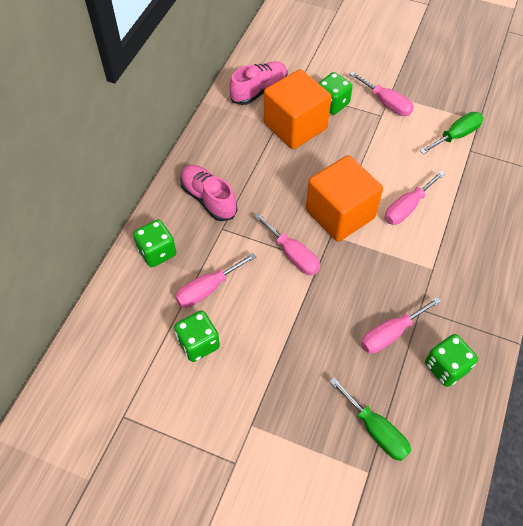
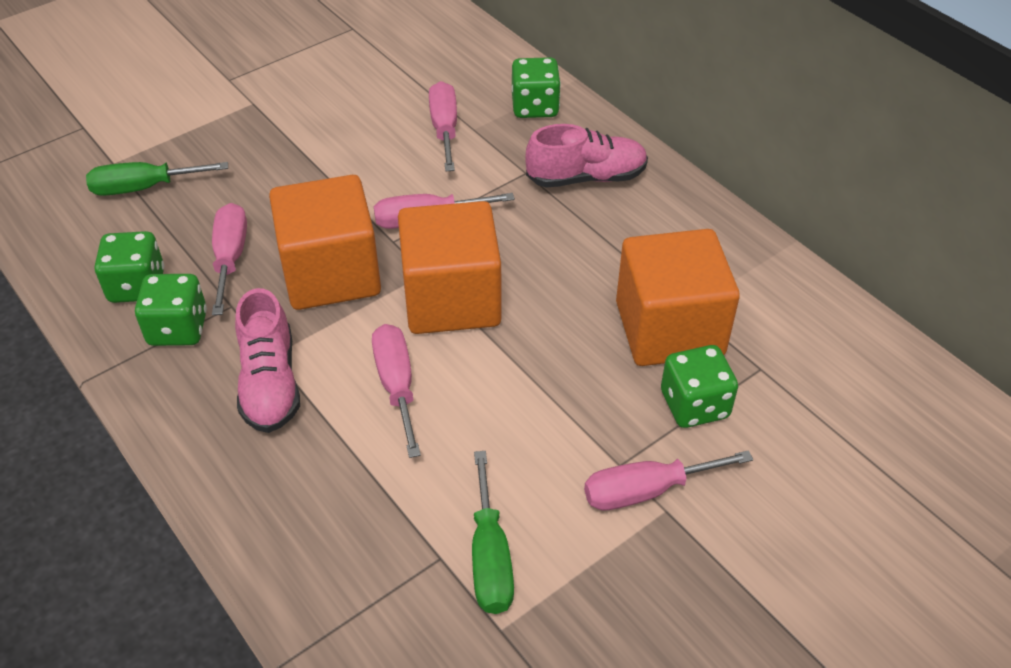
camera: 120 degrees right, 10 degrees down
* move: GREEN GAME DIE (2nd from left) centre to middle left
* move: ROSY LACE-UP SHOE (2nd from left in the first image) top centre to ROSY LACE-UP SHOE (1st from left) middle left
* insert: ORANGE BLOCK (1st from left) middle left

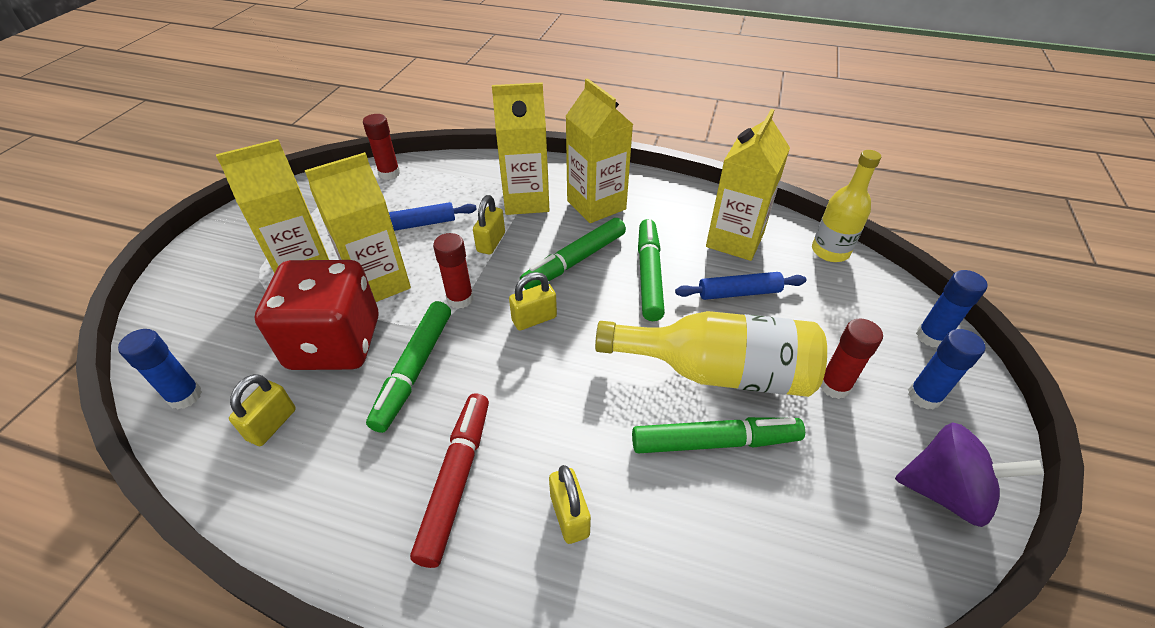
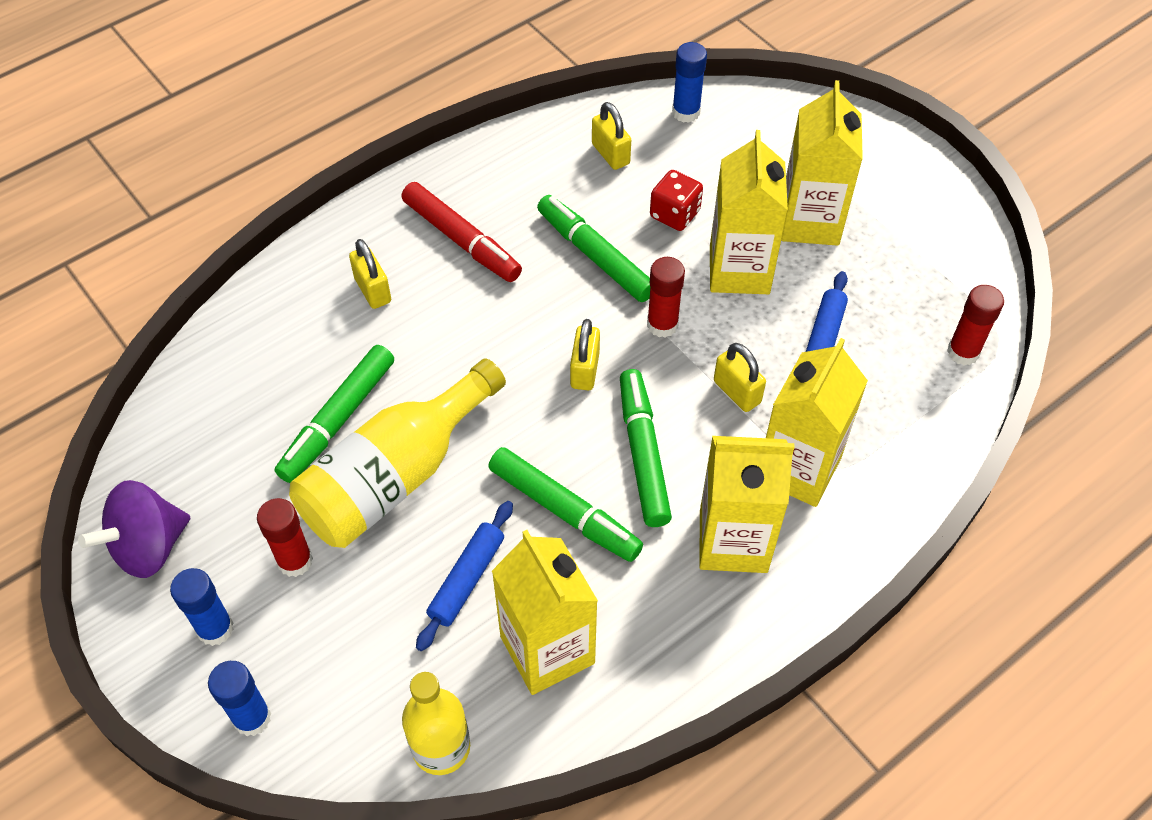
camera: 125 degrees right, 10 degrees up
* rotate: YELLOW PADLOCK (4th from left in the first image) bottom centre = middle left 45 degrees clockwise
* resize: CRIMSON GAME DIE middle left = top centre x0.48

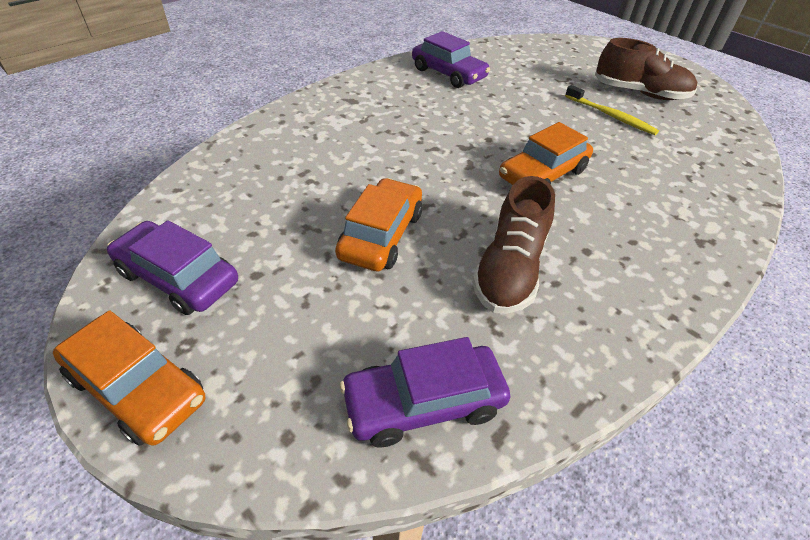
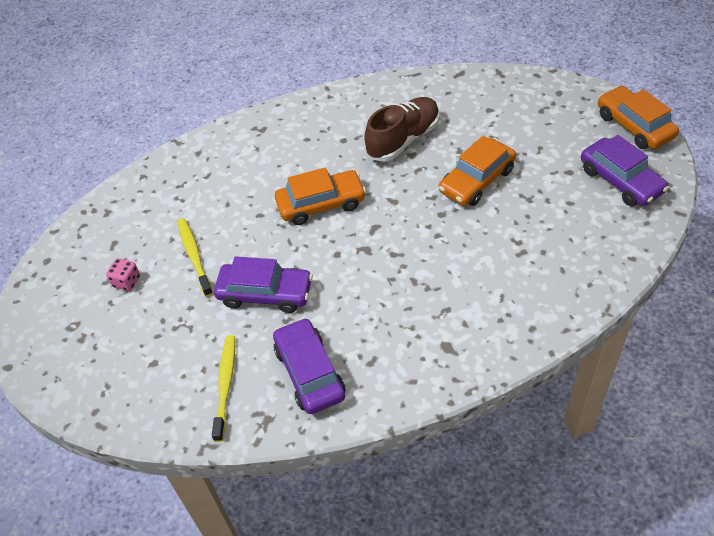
camera: 150 degrees left, 5 degrees up
* replace: DARK BROWN LACE-UP SHOE (2nd from left) top right to ROSY GAME DIE middle left
* insert: YELLOW DENTAL BRUSH (2nd from left) bottom left
* move: ROYAL PURPLE CAR (2nd from left in the first image) bottom centre to ROYAL PURPLE CAR (1st from left) centre

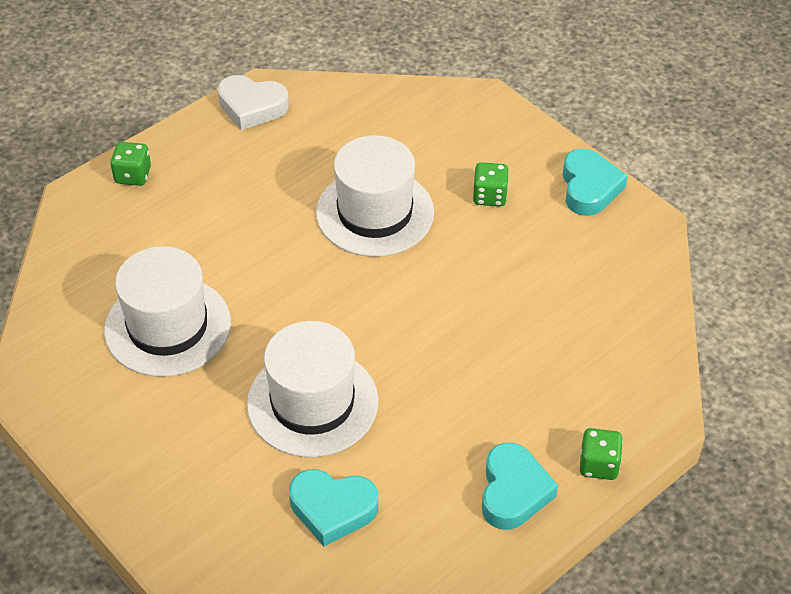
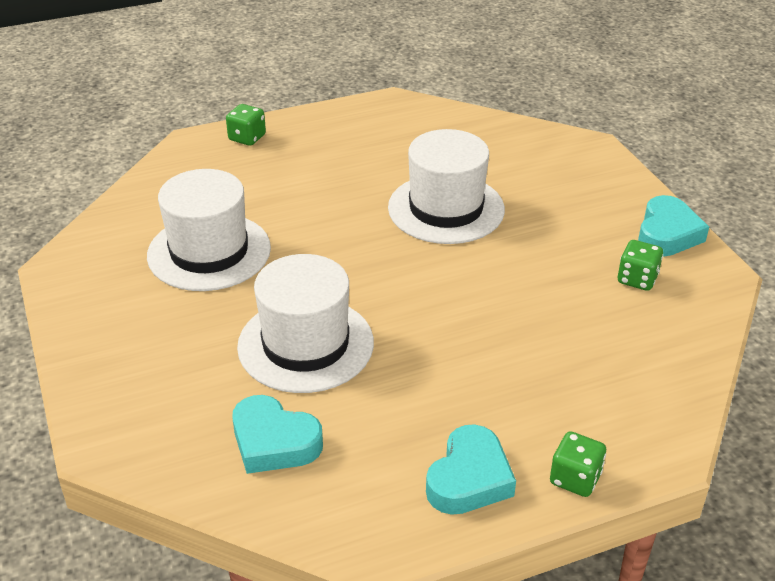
camera: 20 degrees right, 10 degrees down
* move: GREEN GAME DIE (2nd from left in the first image) top centre to GREEN GAME DIE (3rd from left) middle right
* delete: SNOW-WHITE HEART SHAPE top left

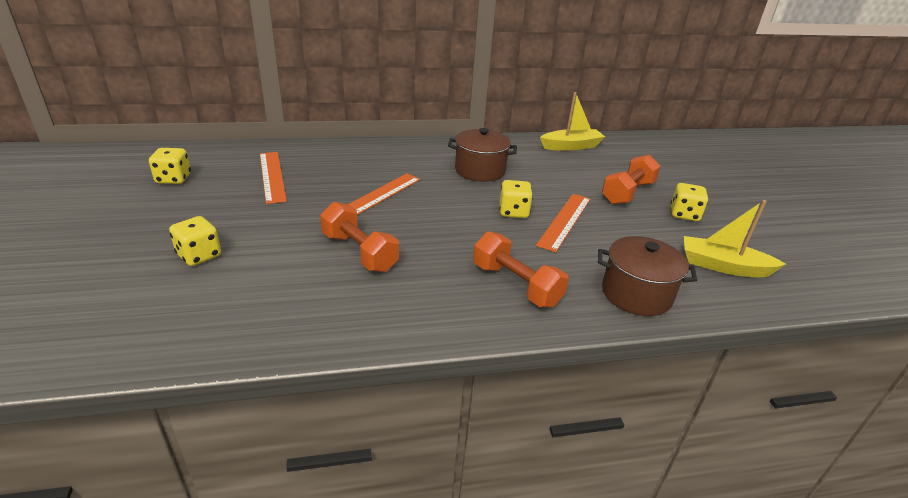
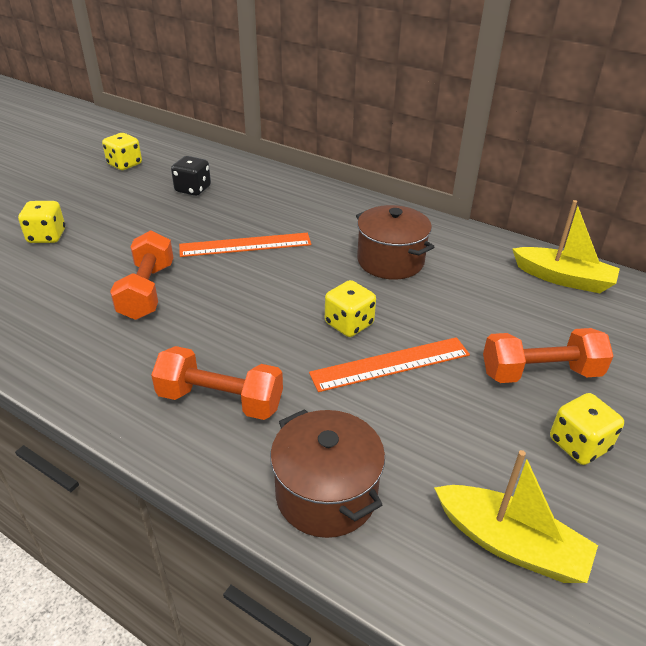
camera: 45 degrees right, 5 degrees up
* rotate: ORANGE HAND WEIGHT (2nd from left) centre = centre 75 degrees counterclockwise
* replace: ORANGE RULER (1st from left) middle left to JET-BLACK GAME DIE top left
* rotate: YELLOW SAILBOAT (2nd from left in the first image) middle right = bottom right 150 degrees clockwise

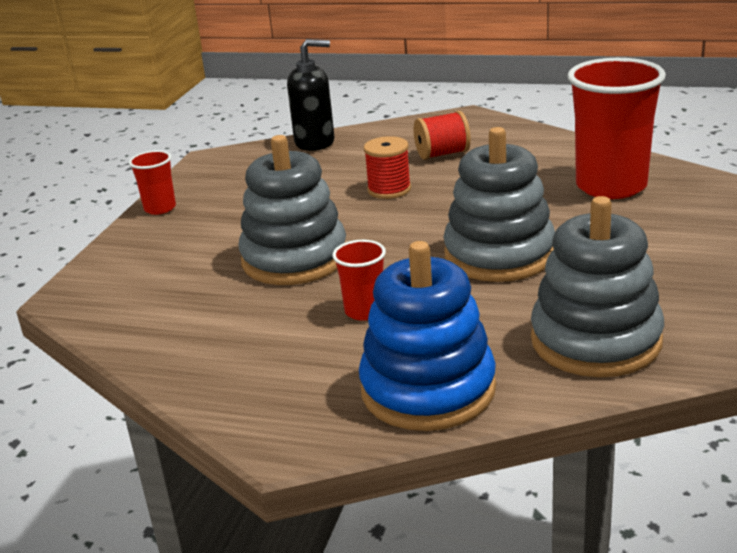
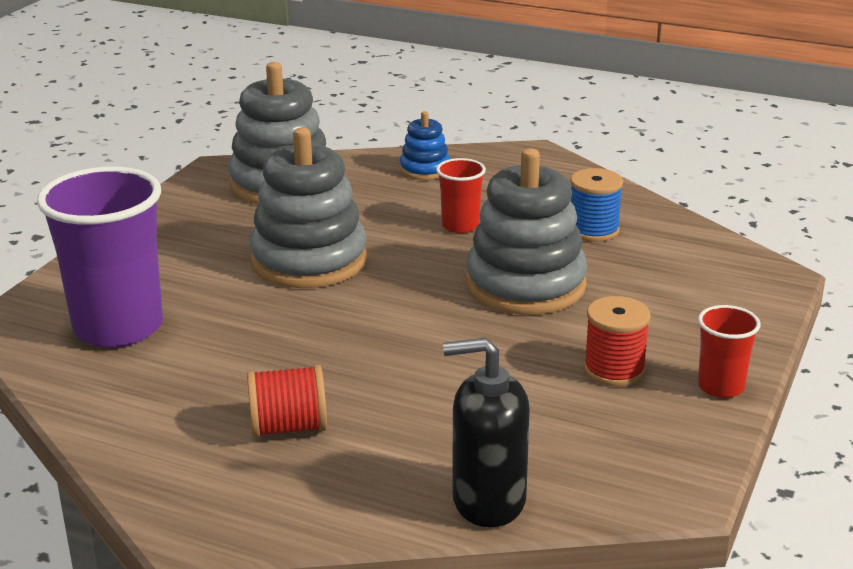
camera: 175 degrees left, 0 degrees up
* recolor: CRIMSON CUP (3rd from left) top right to ROYAL PURPLE CUP middle left
* resize: ROYAL BLUE RING STACKER centre = top centre x0.50
* insert: ROYAL BLUE BOBBIN middle right
* move: CRIMSON BOBBIN (1st from left in the first image) top centre to CRIMSON BOBBIN (2nd from left) middle right

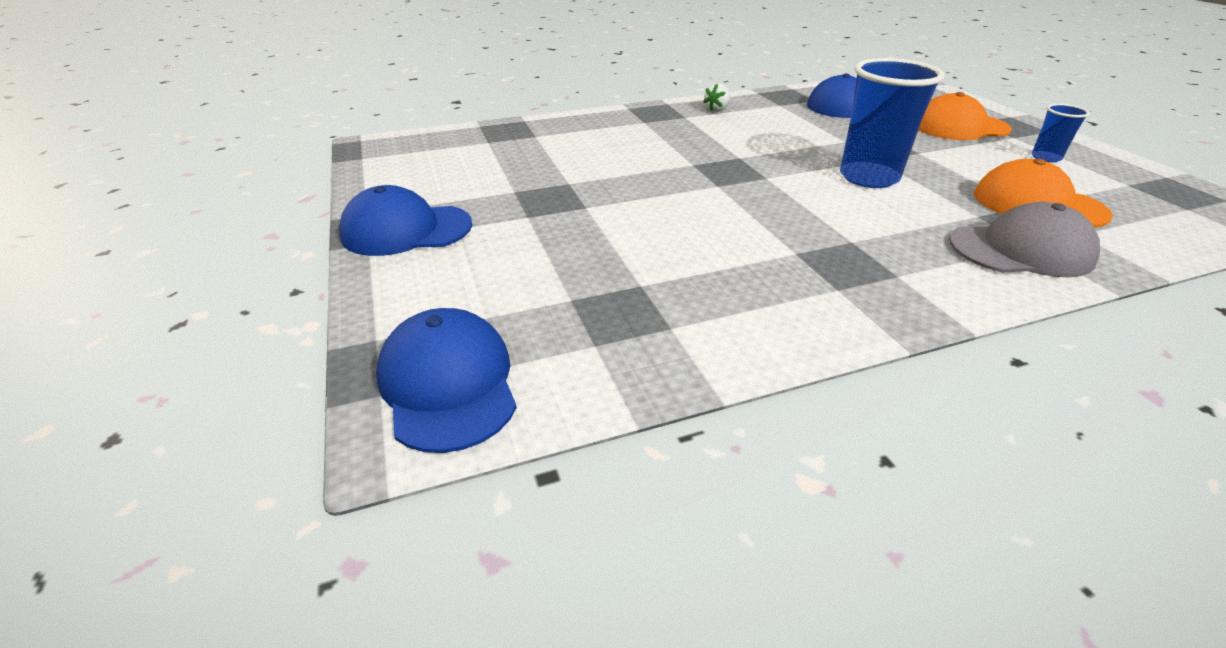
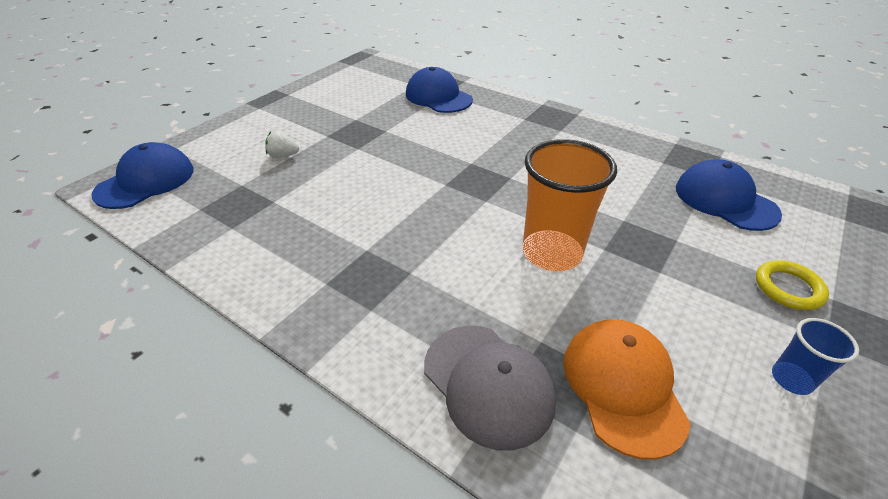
camera: 55 degrees right, 5 degrees up
* move: SNOW-WHITE BERRY top centre to top left
* move: ROYAL BLUE PEAKED CAP (1st from left in the first image) middle left to ROYAL BLUE PEAKED CAP (2nd from left) top centre
* recolor: ROYAL BLUE CUP (1st from left) top right to ORANGE CUP centre
* replace: ORANGE PEAKED CAP (1st from left) top right to YELLOW RING middle right

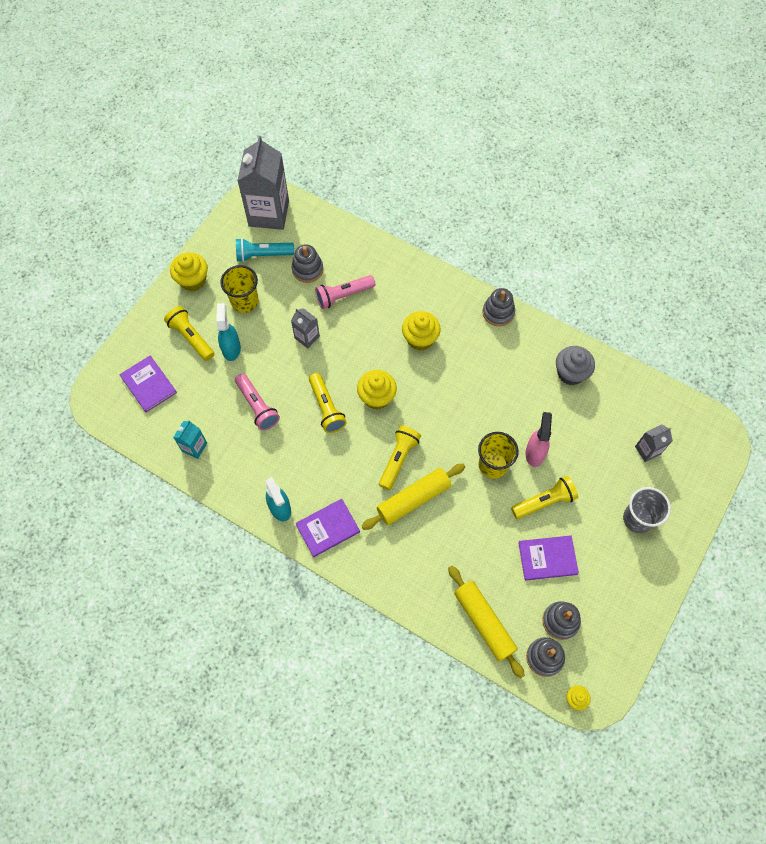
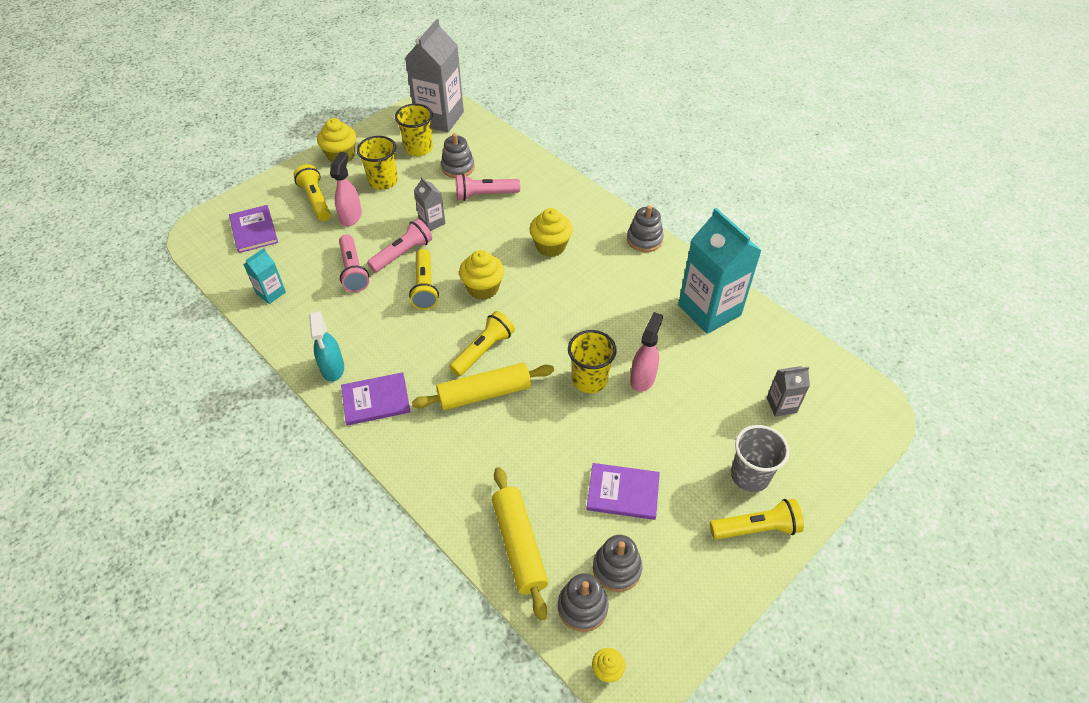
camera: 15 degrees right, 15 degrees down
* recolor: TURQUOISE SPRAY BOTTLE (1st from left) middle left to ROSY SPRAY BOTTLE (1st from left) top left
* insert: ROSY POCKET TORCH (2nd from left) centre
* replace: TURQUOISE POCKET TORCH top centre to YELLOW CUP (2nd from left) top centre
* replace: ASH-GREY FAIRY CAKE middle right to TURQUOISE CARTON (2nd from left) centre
* move: YELLOW POCKET TORCH (4th from left) middle right to bottom right

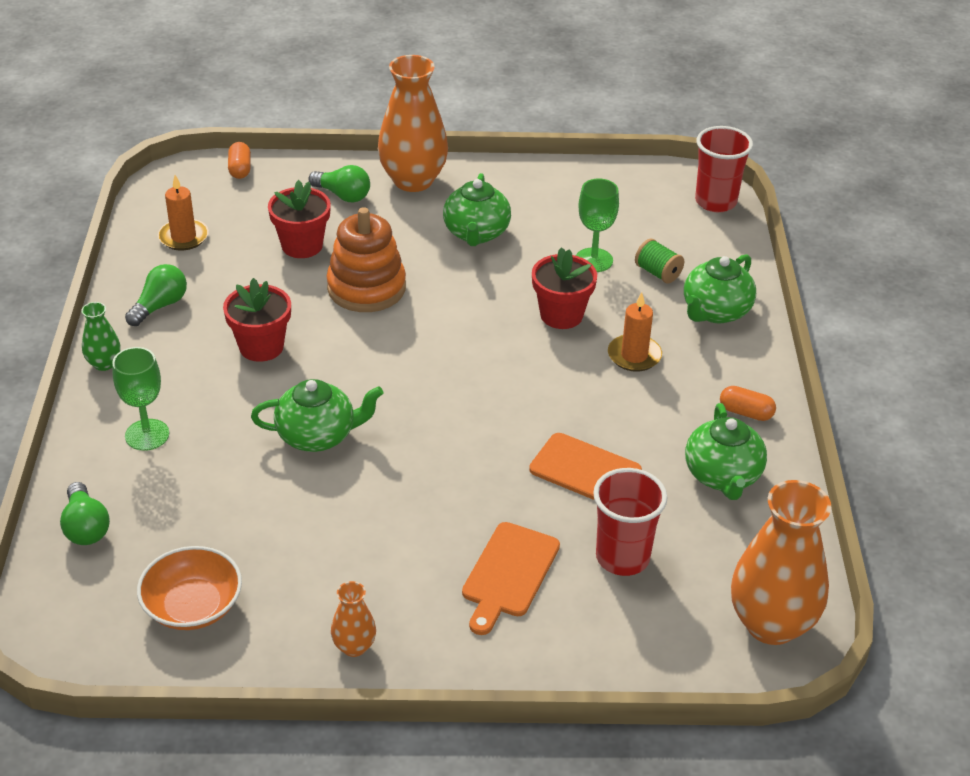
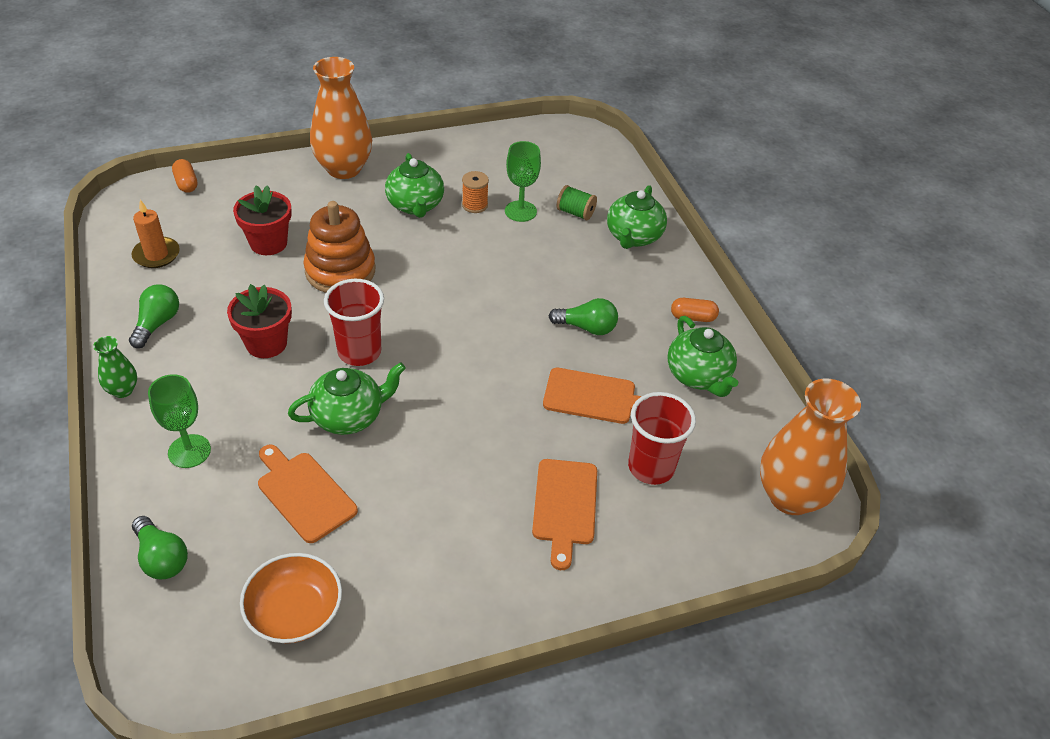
camera: 20 degrees left, 5 degrees up
* insert: ORANGE BREAD BOARD (1st from left) bottom left
* move: CRIMSON CUP (2nd from left in the first image) top right to CRIMSON CUP (1st from left) centre
* insert: ORANGE BOBBIN top centre
* move: GREEN BULB (3rd from left) top centre to centre
* delete: ORANGE FLOWER VASE (1st from left) bottom centre
* delete: CRIMSON PLANT POT (3rd from left) centre
* delete: ORANGE PILLAR CANDLE (2nd from left) centre

